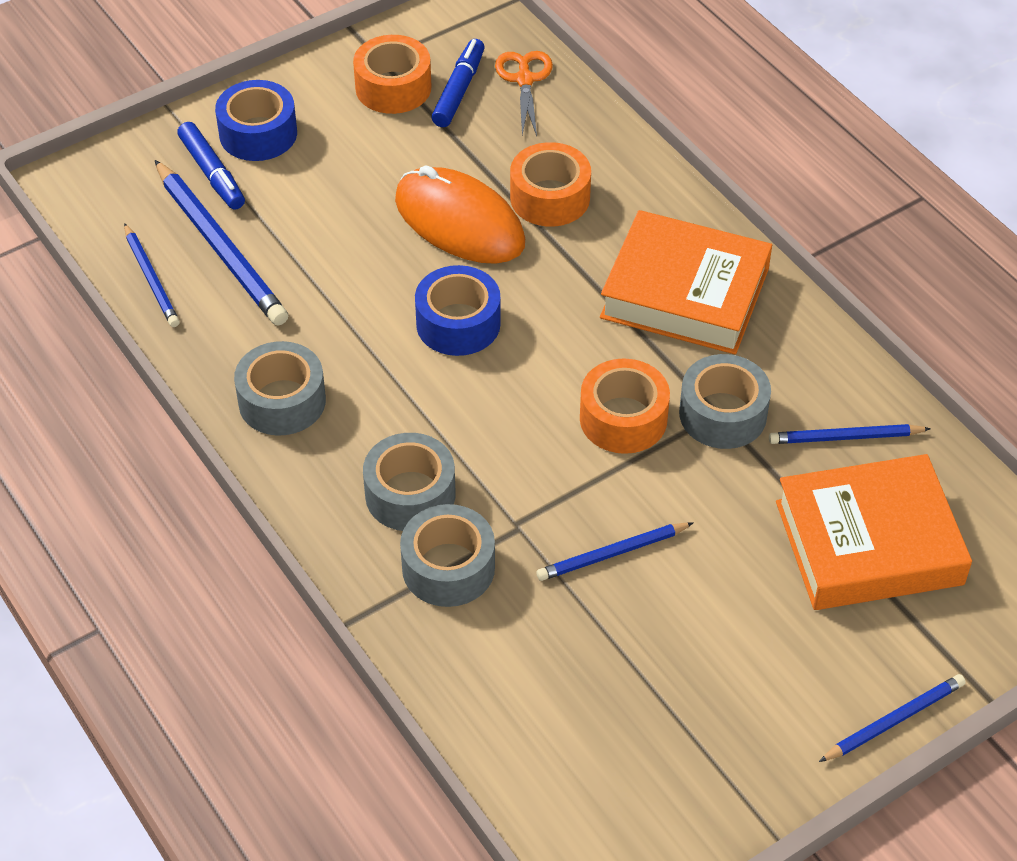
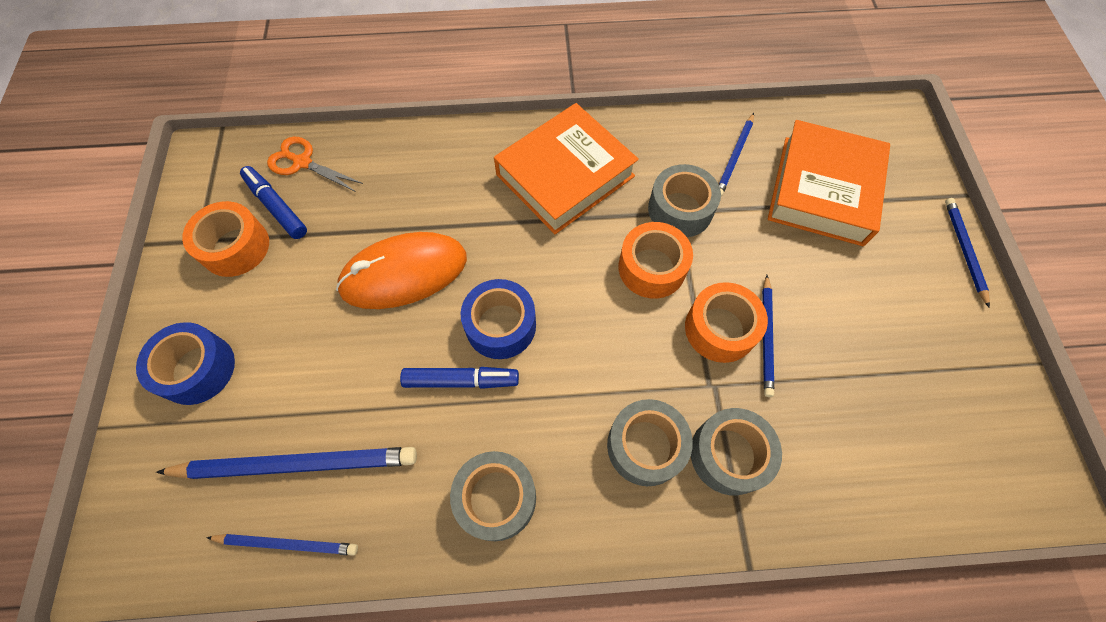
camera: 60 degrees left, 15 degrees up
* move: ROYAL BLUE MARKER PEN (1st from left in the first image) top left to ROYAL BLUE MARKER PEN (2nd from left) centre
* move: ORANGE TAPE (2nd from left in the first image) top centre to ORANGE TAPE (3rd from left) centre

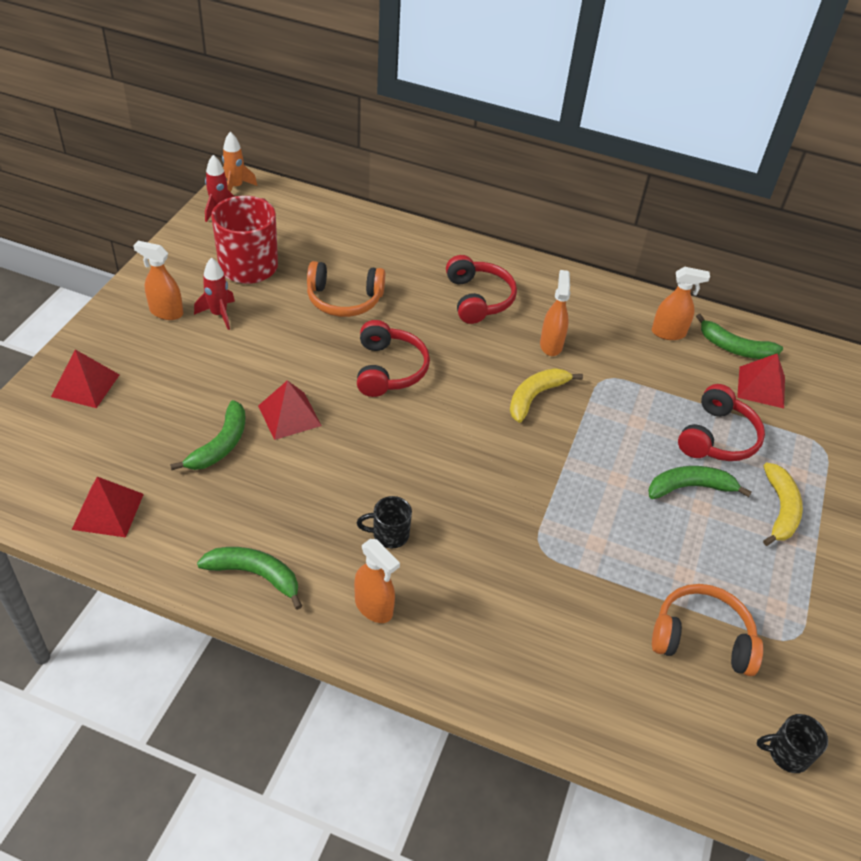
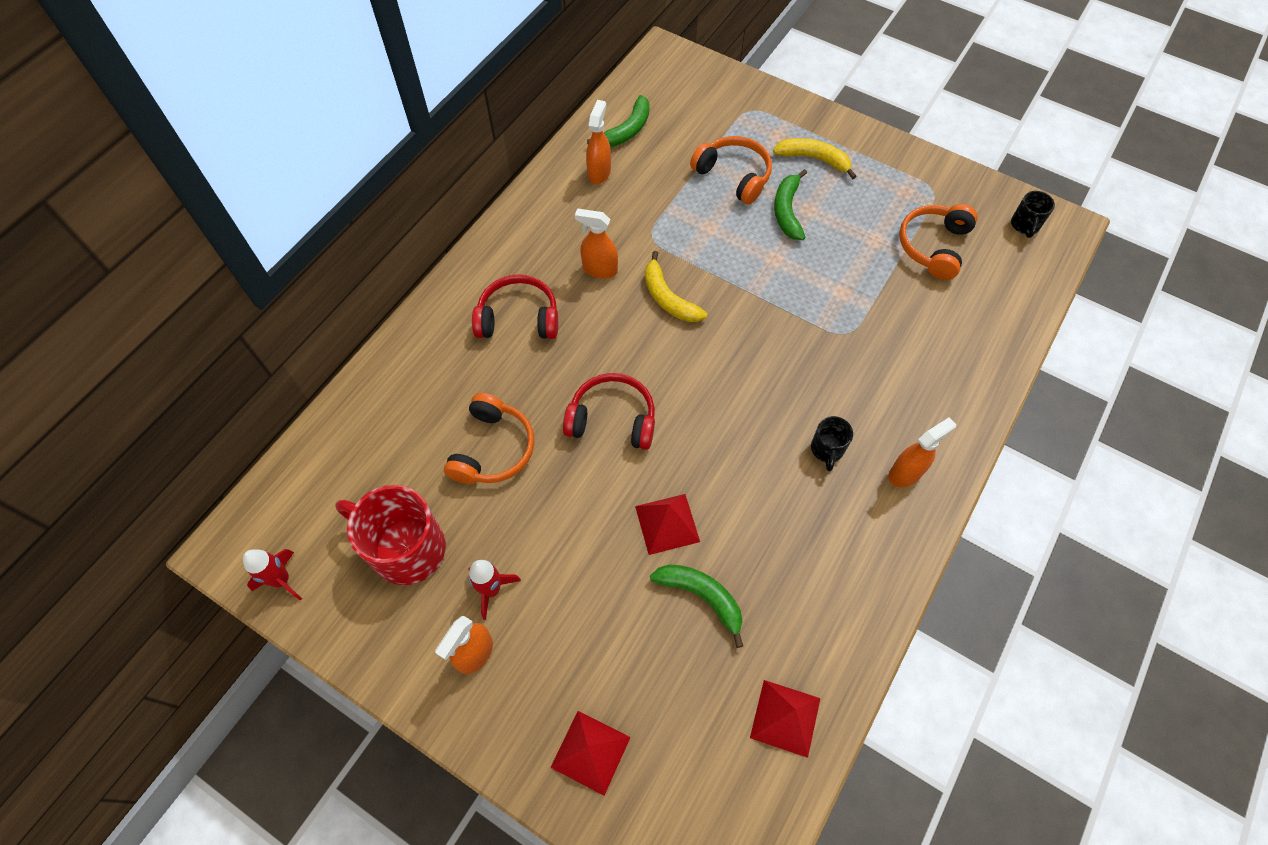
camera: 75 degrees left, 15 degrees up
* recolor: CRIMSON OVER-EAR HEADPHONES (3rd from left) middle right to ORANGE OVER-EAR HEADPHONES (2nd from left) top centre
* delete: GREEN TOY BANANA (2nd from left) bottom left
* delete: ORANGE SPACESHIP top left
* delete: CRIMSON PYRAMID (4th from left) middle right

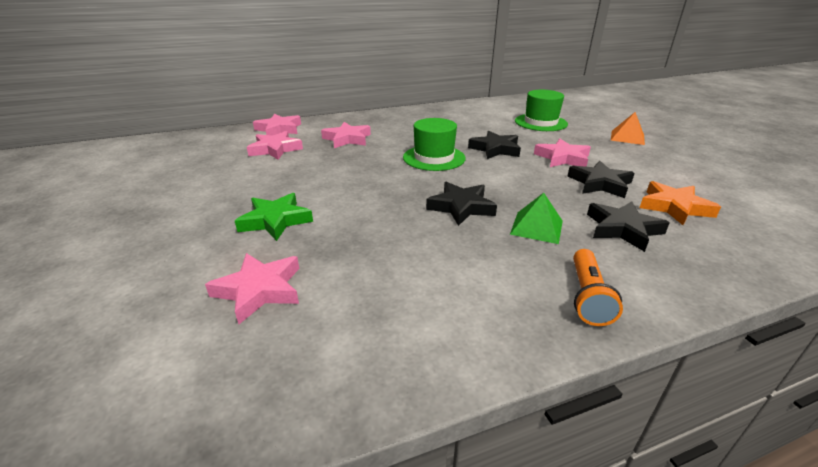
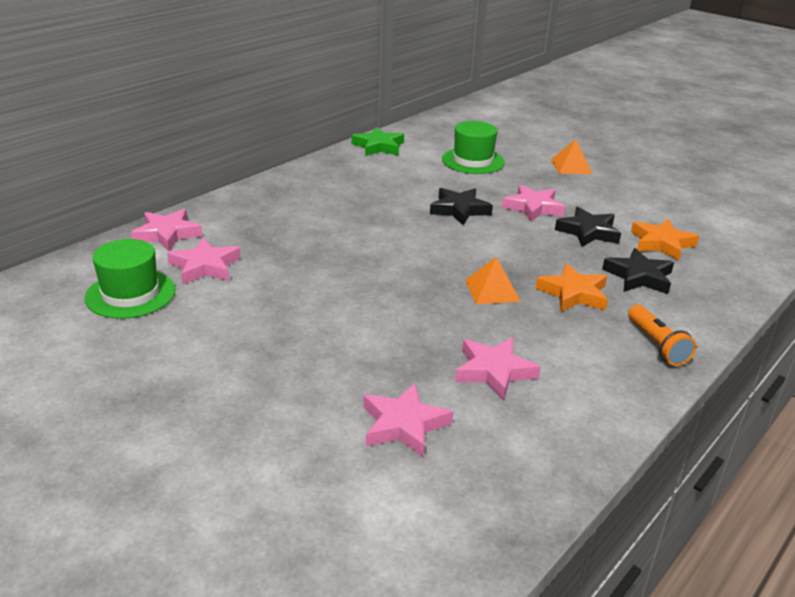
camera: 30 degrees left, 0 degrees up
* move: GREEN TALL HAT (1st from left) top centre to middle left
* move: GREEN STAR centre to top centre
* move: ROSY STAR (4th from left) top centre to centre
* replace: JET-BLACK STAR (1st from left) centre to ORANGE PYRAMID (1st from left) centre
* replace: GREEN PYRAMID centre to ORANGE STAR (1st from left) middle right

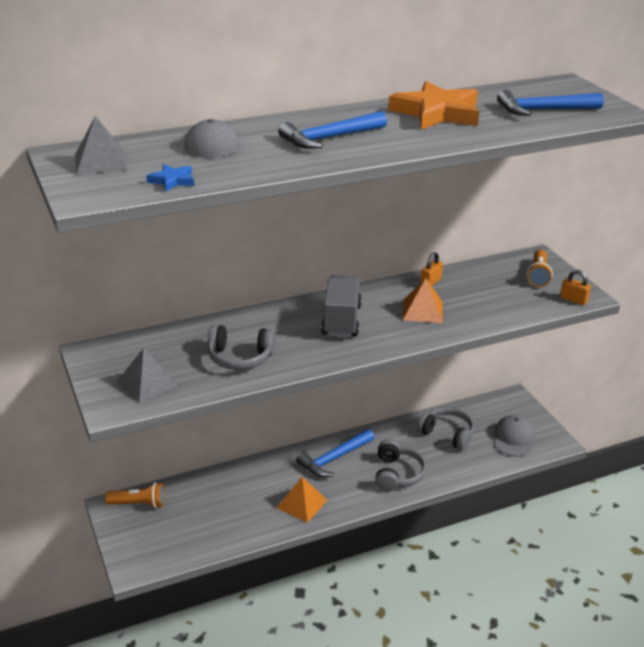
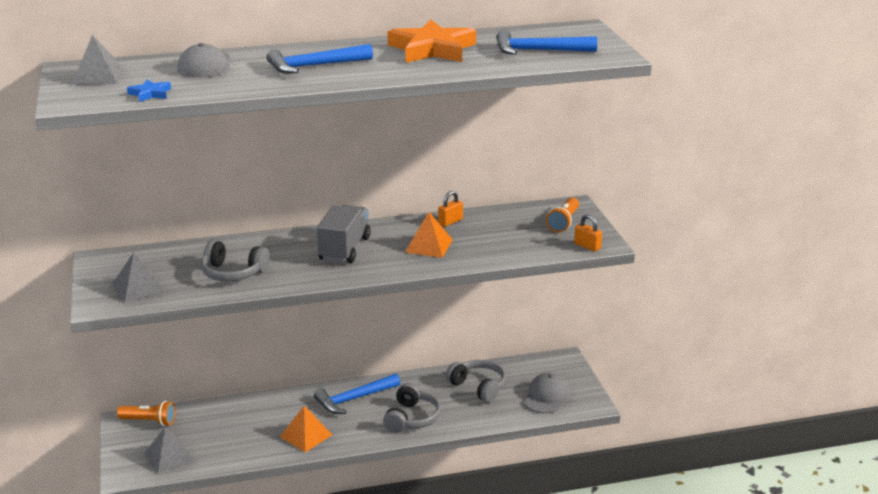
camera: 10 degrees right, 5 degrees down
* insert: ASH-GREY PYRAMID (3rd from left) bottom left

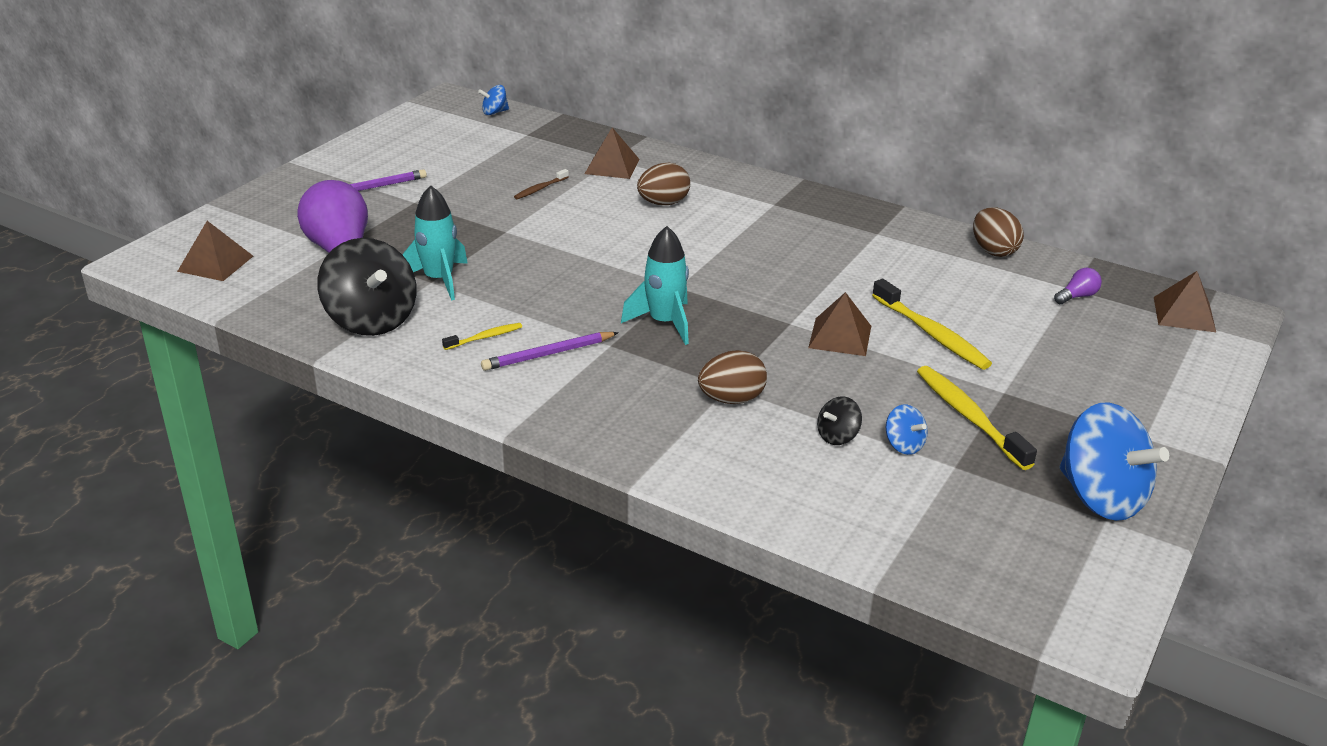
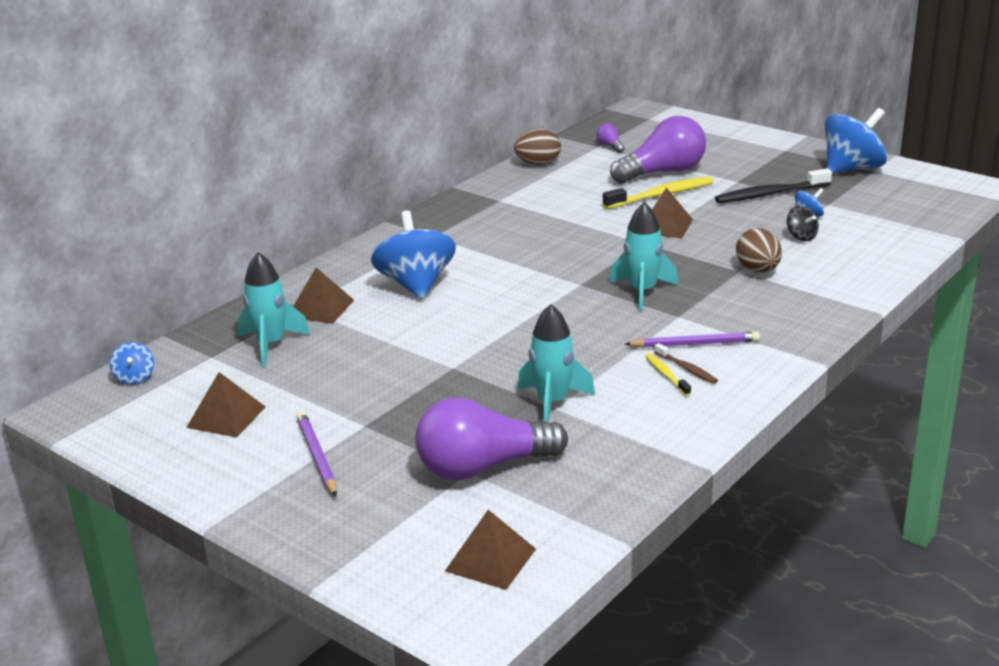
camera: 80 degrees left, 5 degrees down
* move: DARK BROWN PYRAMID (4th from left in the first image) middle right to DARK BROWN PYRAMID (1st from left) middle left
* insert: TURQUOISE SPACESHIP (1st from left) middle left
* replace: DARK BROWN TOY EGG (1st from left) top centre to ROYAL BLUE TOY TOP (2nd from left) centre
* insert: ROYAL PURPLE BULB (3rd from left) top centre
* rotate: ROYAL PURPLE WOODEN PENCIL (2nd from left) centre = middle right 75 degrees counterclockwise
* move: DARK BROWN DENTAL BRUSH top centre to middle right
* recolor: YELLOW DENTAL BRUSH (3rd from left) middle right to JET-BLACK DENTAL BRUSH top right
* delete: JET-BLACK TOY TOP (1st from left) middle left

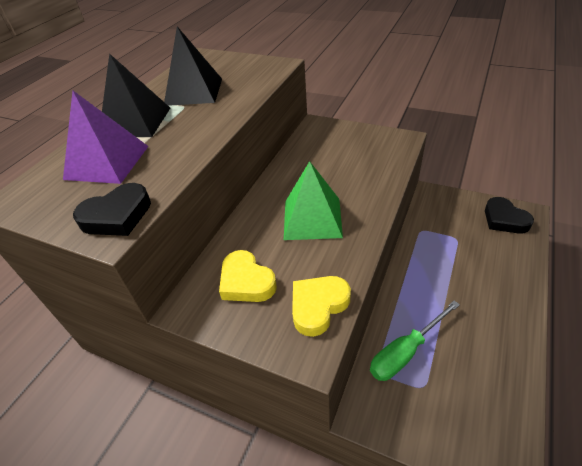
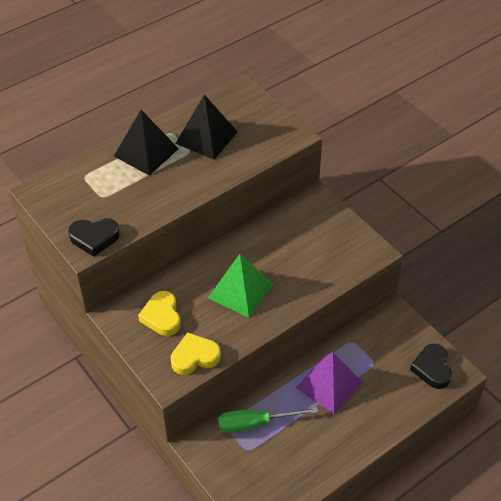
camera: 25 degrees right, 5 degrees up
* move: ROYAL PURPLE PYRAMID top left to bottom centre

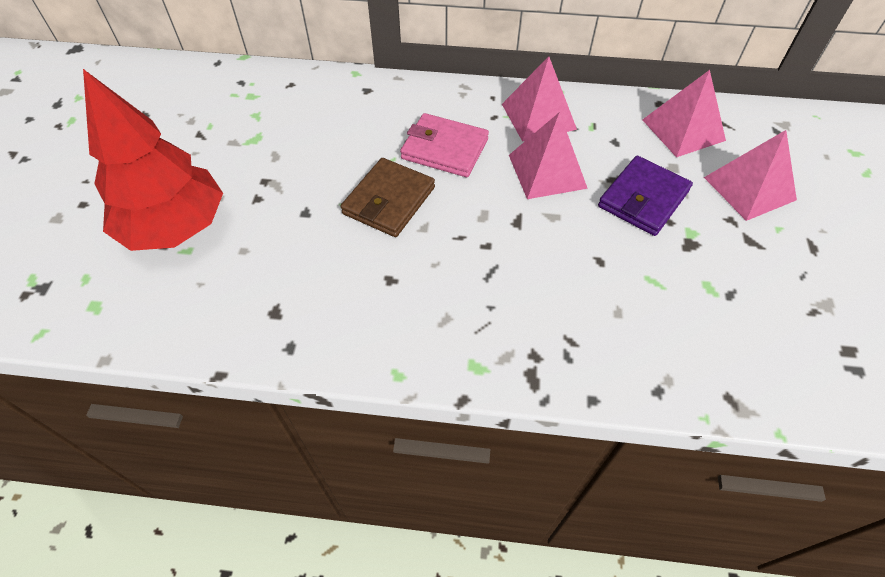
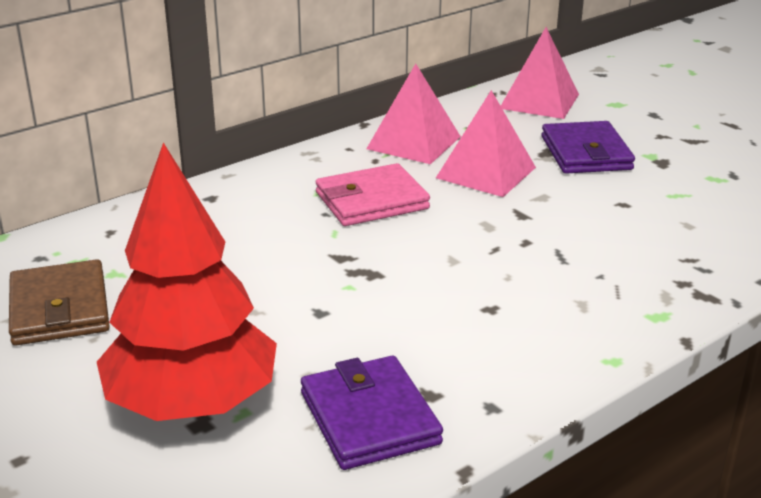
camera: 45 degrees left, 25 degrees down
* move: DARK BROWN CARD WALLET centre to middle left
* insert: ROYAL PURPLE CARD WALLET (1st from left) bottom centre
* delete: ROSY PYRAMID (4th from left) top right

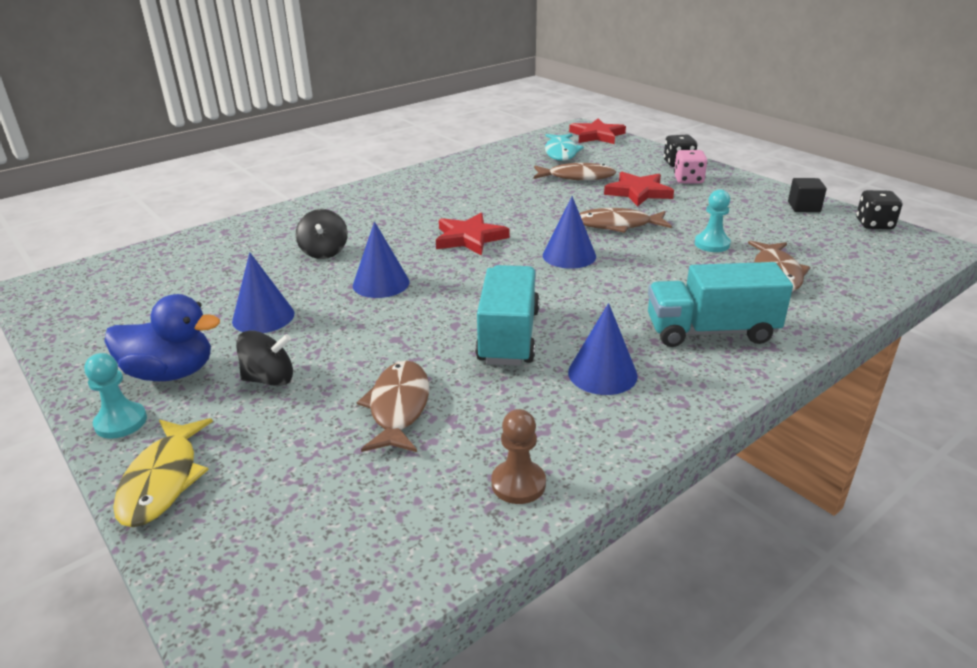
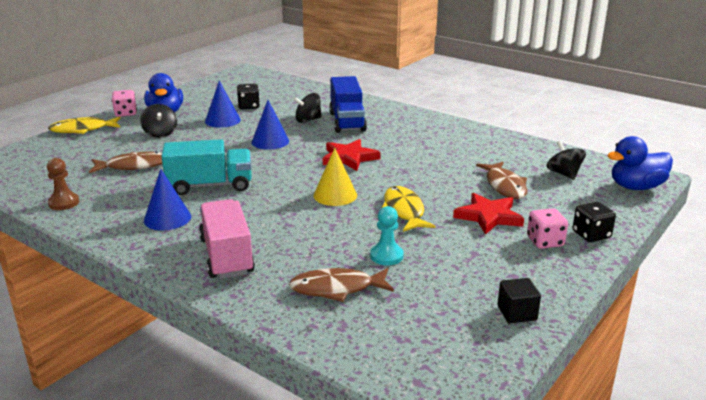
camera: 75 degrees right, 5 degrees down
* replace: TURQUOISE CHESS PAWN (1st from left) middle left to ROSY GAME DIE (1st from left) top left
* recolor: TURQUOISE TRUCK (2nd from left) middle right to ROSY TRUCK middle left
* move: JET-BLACK GAME DIE (2nd from left in the first image) top right to JET-BLACK GAME DIE (1st from left) top centre
* recolor: ROYAL BLUE CONE (3rd from left) centre to YELLOW CONE centre
* insert: ROYAL BLUE TRUCK top centre
* recolor: DARK BROWN FISH FIGURE (3rd from left) top centre to YELLOW FISH FIGURE (2nd from left) centre
* replace: TURQUOISE FISH FIGURE top centre to JET-BLACK TOY TOP (3rd from left) middle right
* replace: CRIMSON STAR (2nd from left) top centre to ROYAL BLUE TOY DUCK (2nd from left) middle right

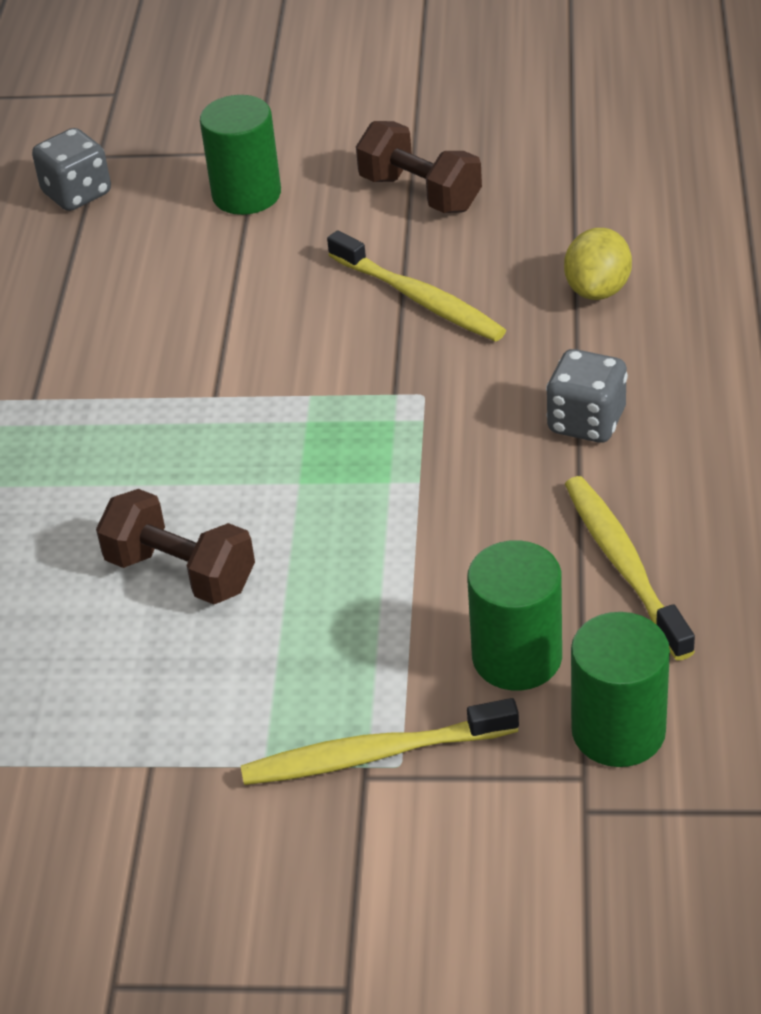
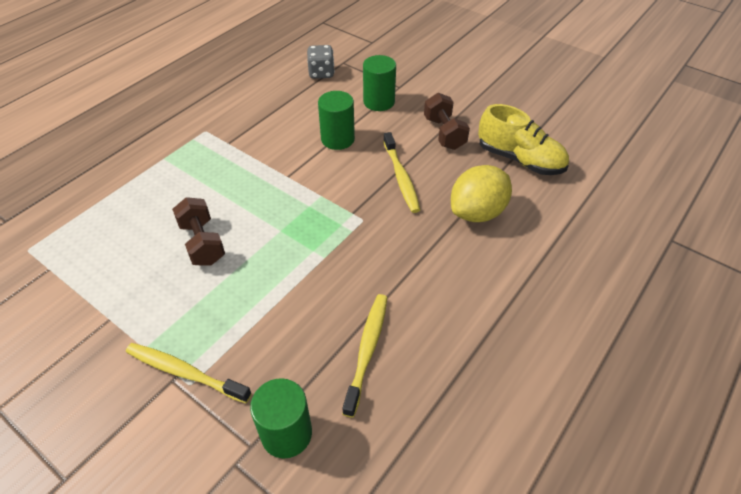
camera: 30 degrees right, 5 degrees up
* move: GREEN SOLID CYLINDER (2nd from left) middle right to top centre
* resize: YELLOW CITRUS FRUIT top right = centre x1.58
* insert: YELLOW LACE-UP SHOE top right
* delete: ASH-GREY GAME DIE (2nd from left) middle right

